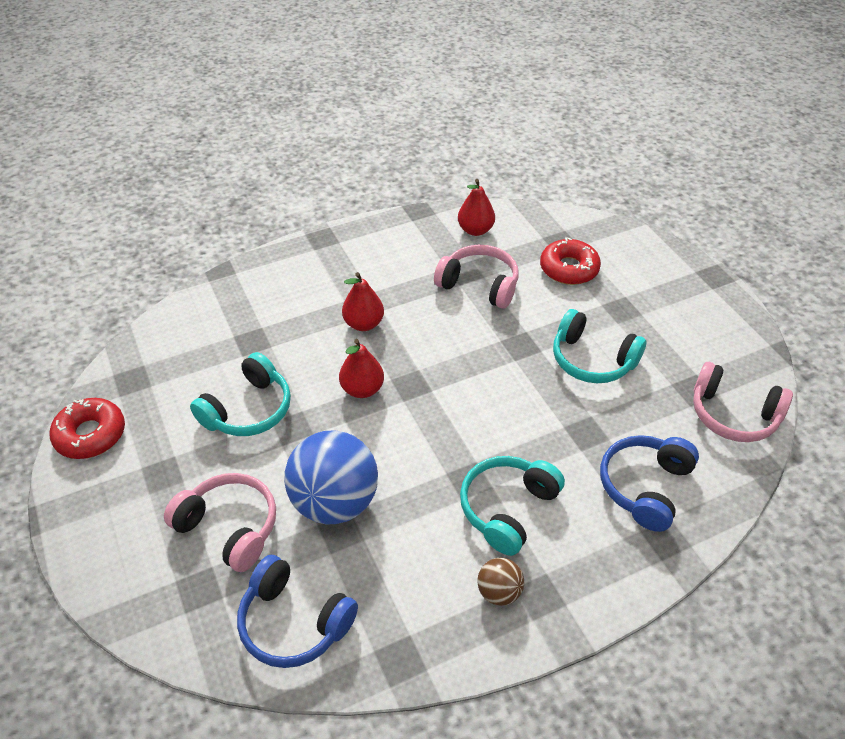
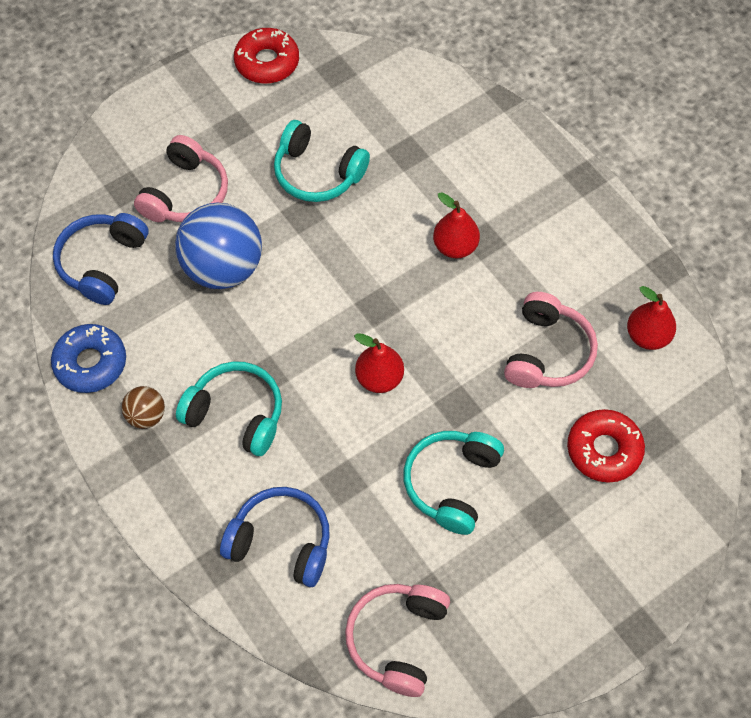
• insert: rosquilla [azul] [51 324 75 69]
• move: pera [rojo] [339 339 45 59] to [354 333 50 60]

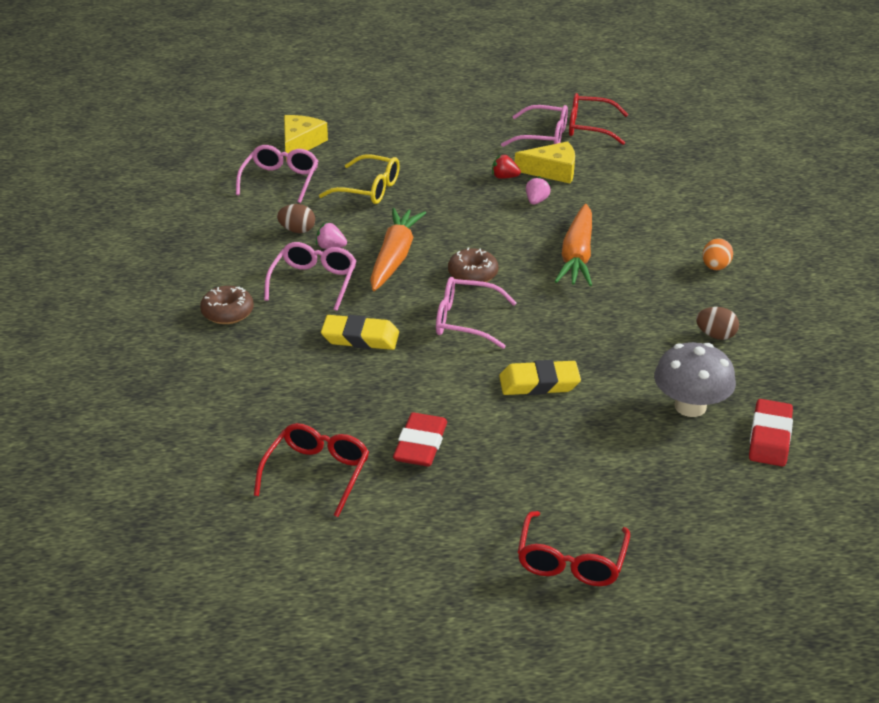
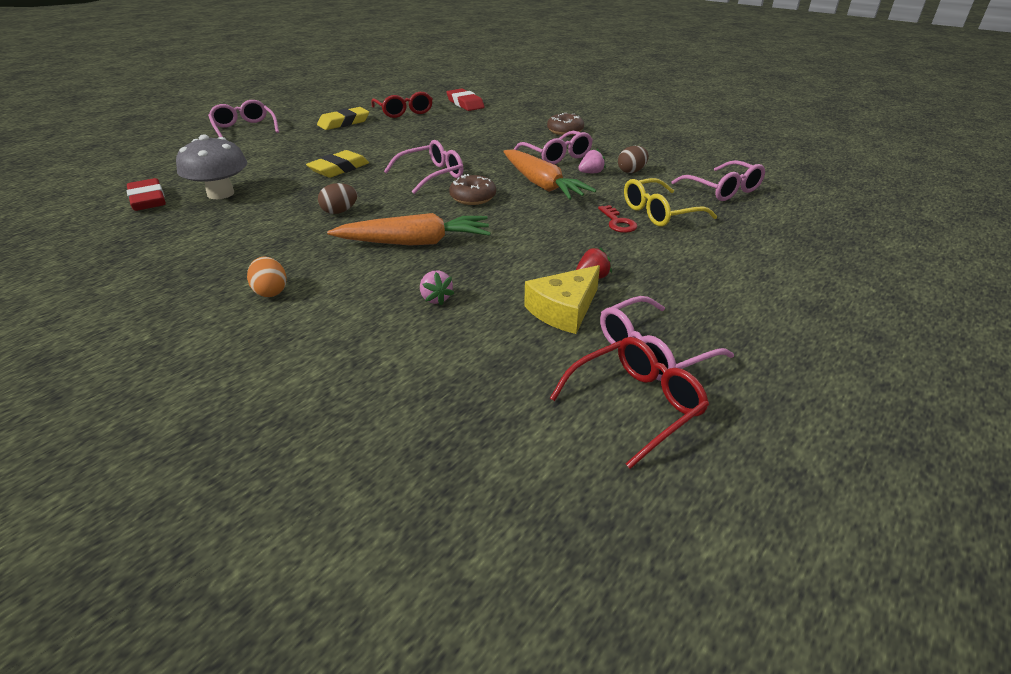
• delete: queso [amarillo] [284 115 44 44]
• insert: llave [rojo] [598 205 39 28]
• move: goma de borrar [amarillo] [321 315 78 35] to [317 107 52 23]
• move: goma de borrar [rojo] [393 413 54 54] to [447 89 37 22]
• move: fresa [rosa] [526 176 25 29] to [420 270 34 36]
• move: huevo [marrón] [696 307 43 33] to [318 183 39 31]
• recolor: gafas [rojo] [518 511 112 75] to gafas [rosa] [208 100 71 37]
• rotate: zanahoria [naranja] [554 204 38 82] = [327 213 164 33] 120 degrees clockwise

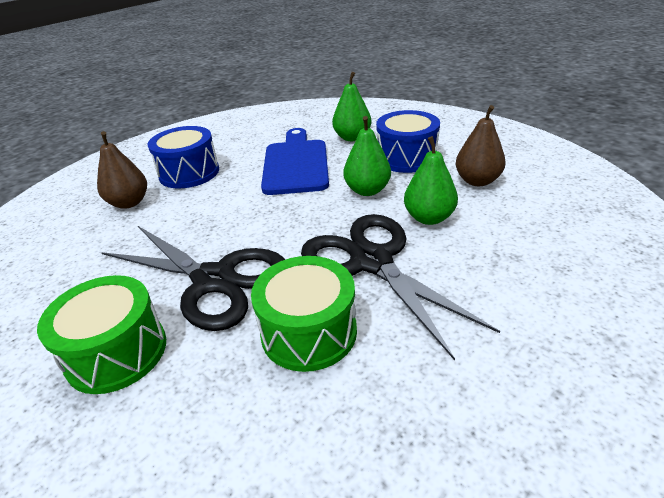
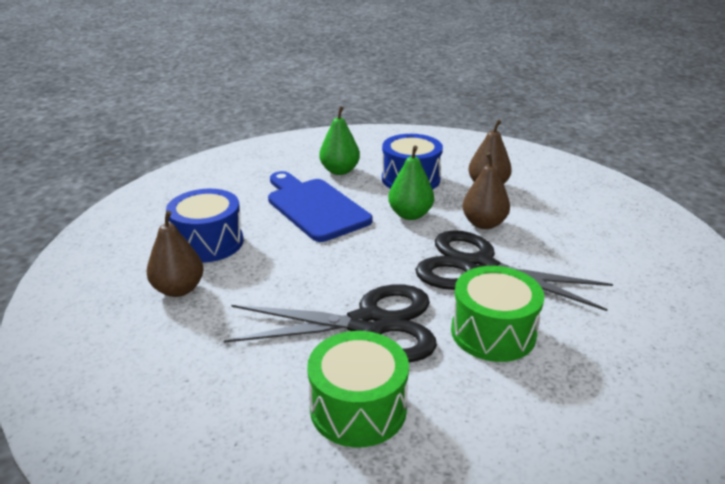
• recolor: pera [verde] [404 136 54 89] to pera [marrón] [462 152 48 77]

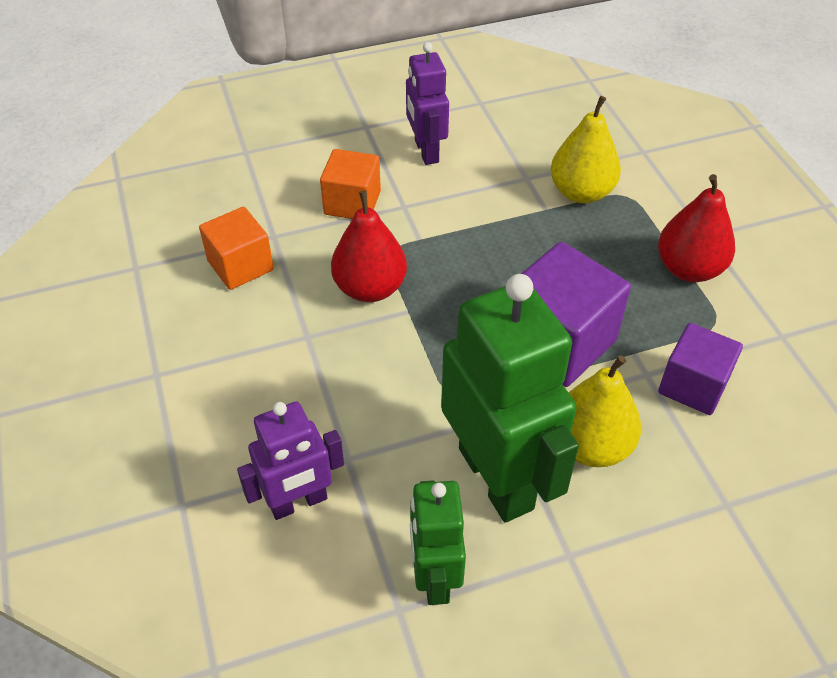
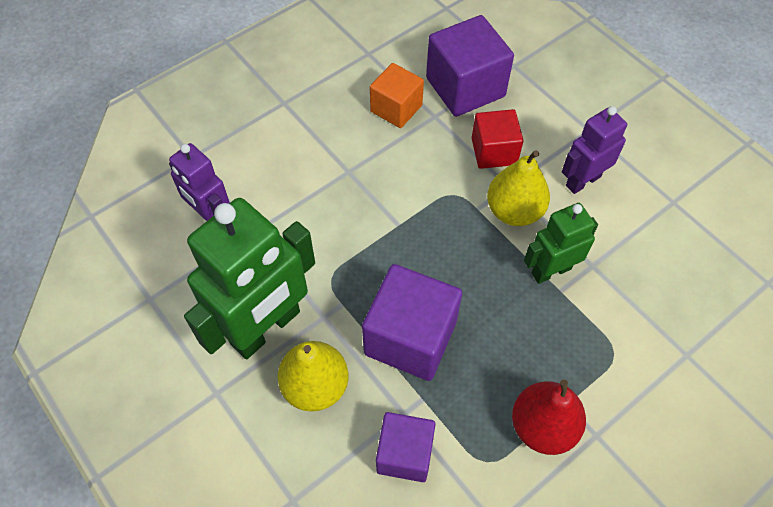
• delete: pera [rojo] [331 190 76 112]
• insert: cubo [morado] [426 15 88 102]
• move: robot [verde] [410 481 56 124] to [524 203 74 81]
• move: pera [amarillo] [551 96 70 107] to [487 150 63 76]
• recolor: cubo [naranja] [320 149 61 70] to cubo [rojo] [472 109 52 60]

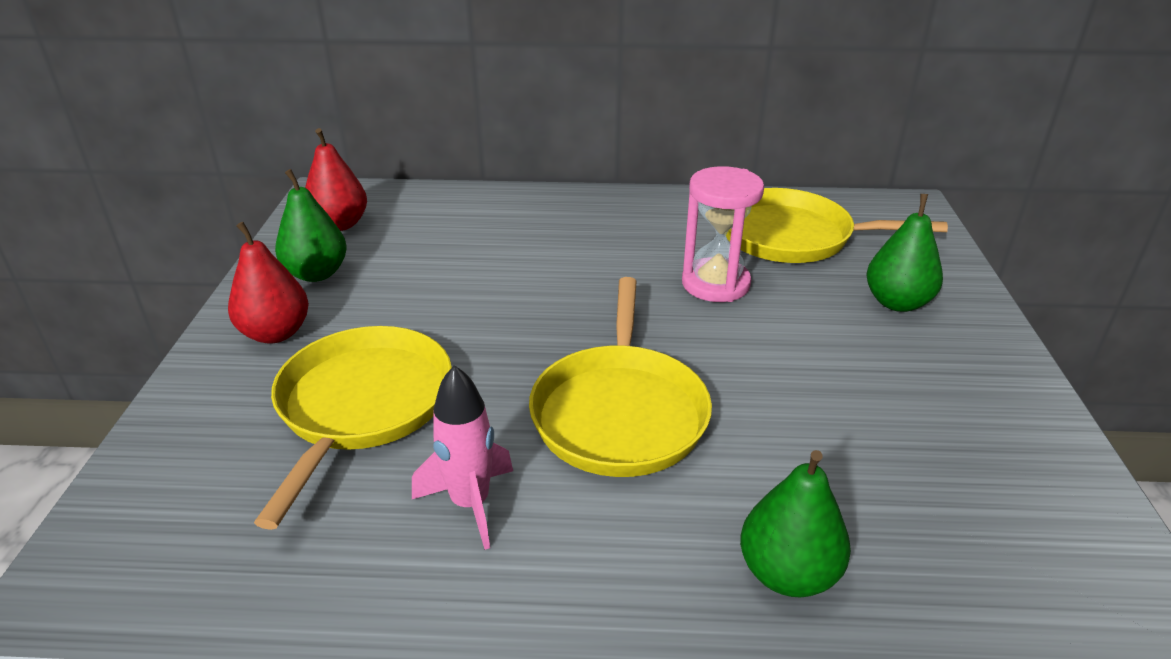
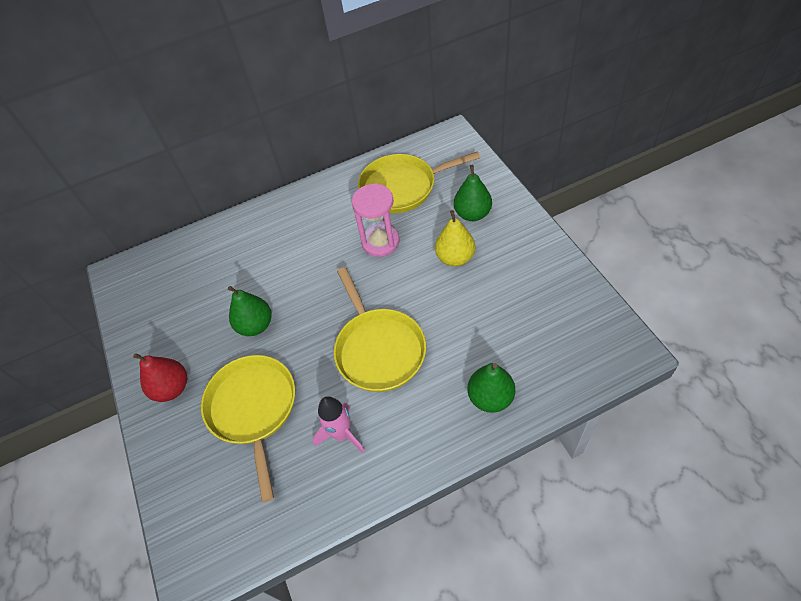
• delete: pera [rojo] [305 128 62 103]
• insert: pera [amarillo] [435 210 40 56]
• move: pera [verde] [275 169 72 113] to [228 286 44 50]

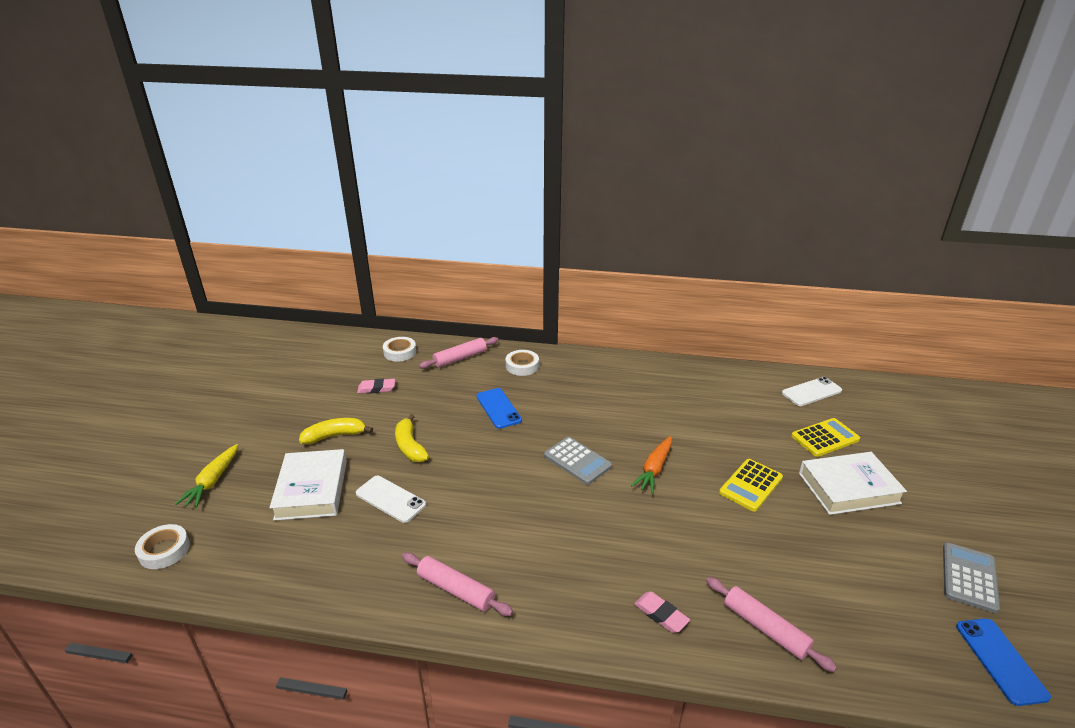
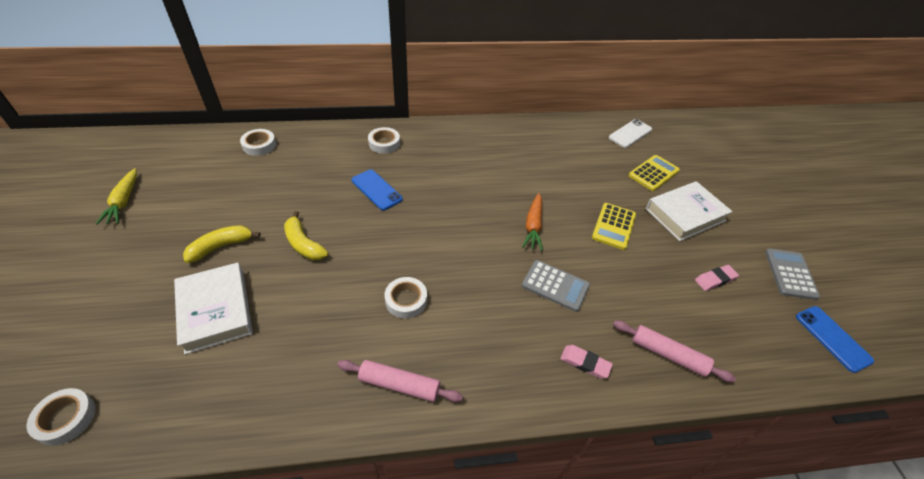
• delete: móvil [blanco] [356 476 70 47]
• delete: rodillo [rosa] [419 337 80 32]
• insert: cinta adhesiva [blanco] [385 277 42 41]
• move: zanahoria [amarillo] [175 444 63 64] to [96 168 41 57]
• move: goma de borrar [rosa] [357 378 38 15] to [695 265 44 26]
• move: calculadora [gris] [544 437 68 48] to [522 260 68 52]

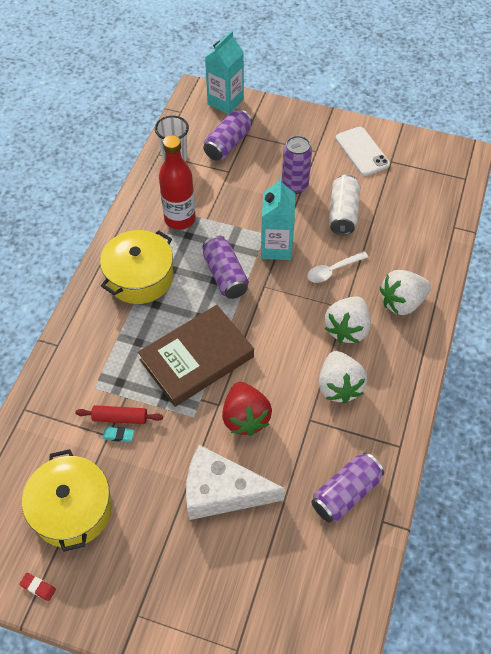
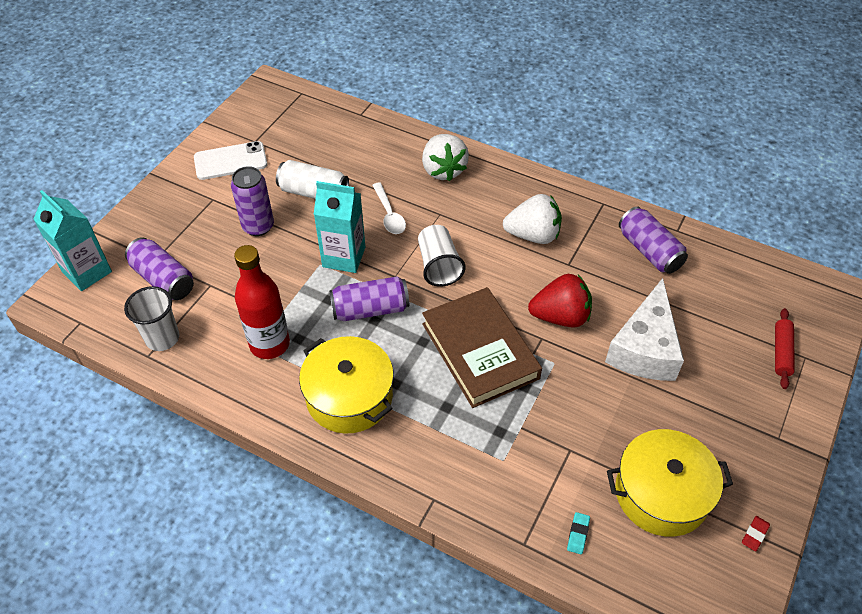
• delete: fresa [blanco] [325 297 46 46]
• insert: vaso [blanco] [418 225 48 62]
• move: rodillo [rojo] [75 405 88 19] to [775 308 20 81]
• move: goma de borrar [turquesa] [102 427 32 15] to [567 512 23 42]

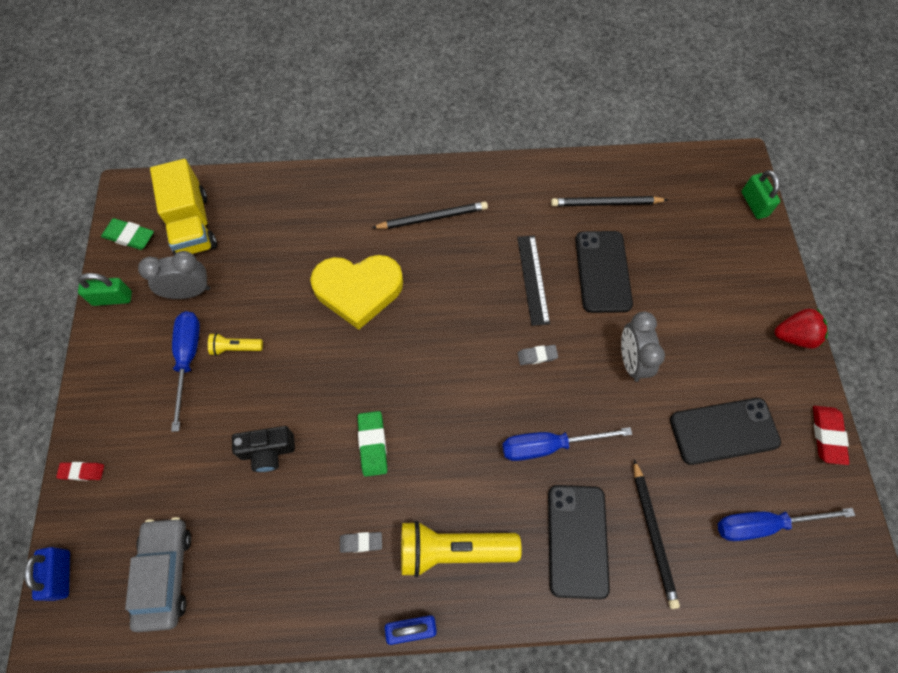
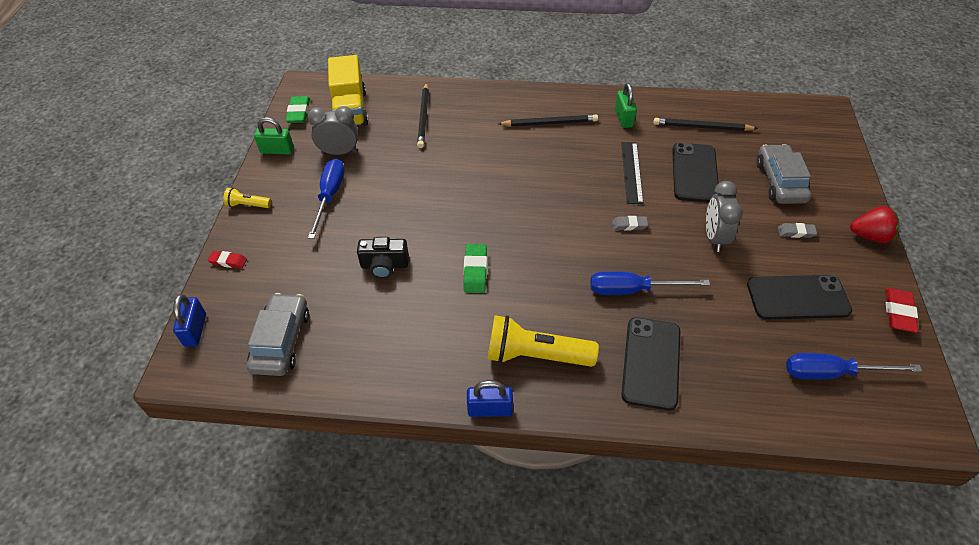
• delete: corazón [amarillo] [310 255 93 75]
• insert: coche [gris] [757 144 54 60]
• move: lámpara de mano [amarillo] [208 333 55 23] to [223 188 48 20]
• move: goma de borrar [gris] [340 532 42 21] to [778 223 39 15]
• move: lápiz [negro] [634 459 46 150] to [417 83 12 65]
• move: candado [verde] [741 170 39 49] to [615 83 22 45]
• rotate: goma de borrar [verde] [101 218 53 32] = [286 96 24 27] 60 degrees clockwise

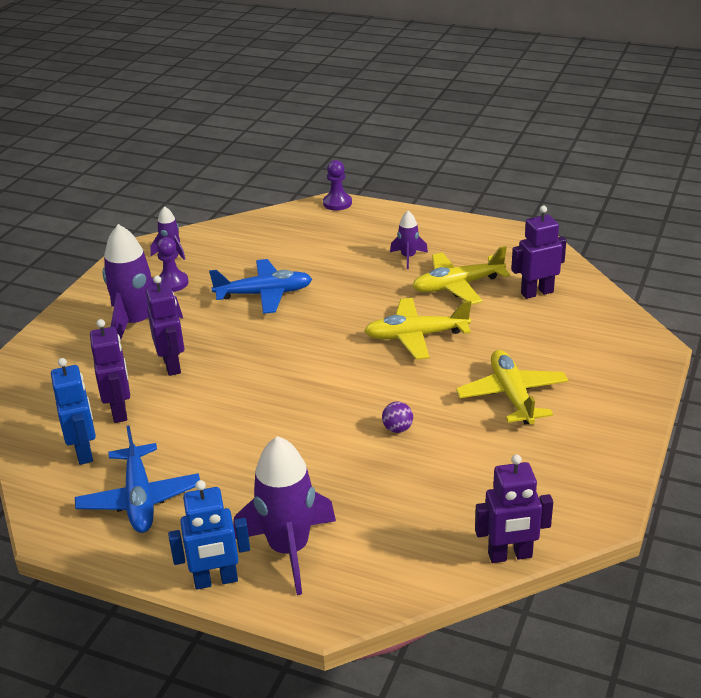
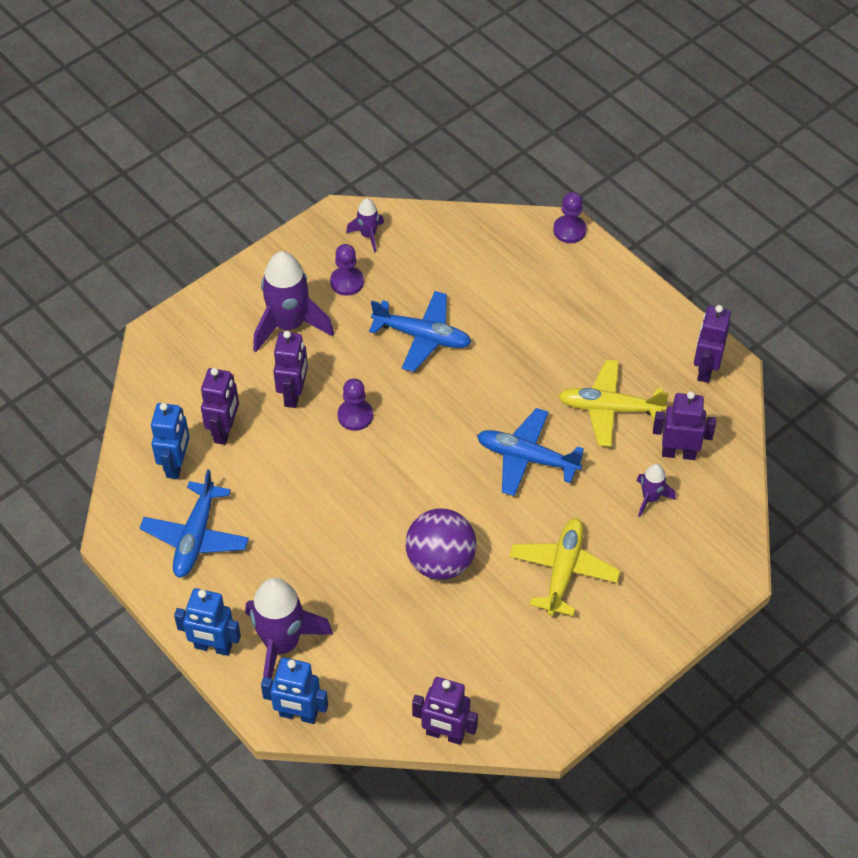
• insert: robot [azul] [261 657 67 67]
• insert: peón [morado] [338 379 35 52]
• insert: robot [morado] [694 305 37 78]
• move: cohete [morado] [390 211 38 58] to [636 464 40 53]
• recolor: avión [amarillo] [364 298 107 62] to avión [azul] [477 408 107 88]
• resize: pelota [morado] [382 401 31 32] = [405 508 72 72] x2.37

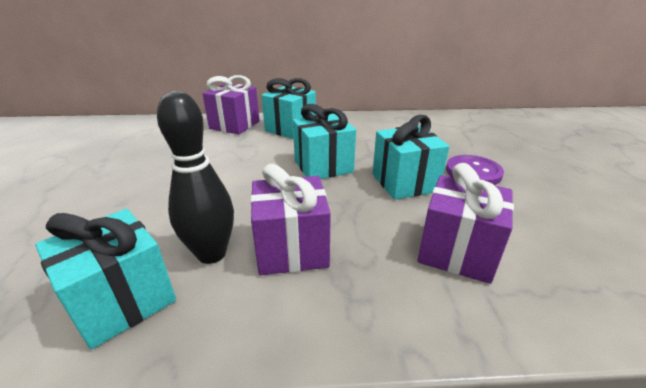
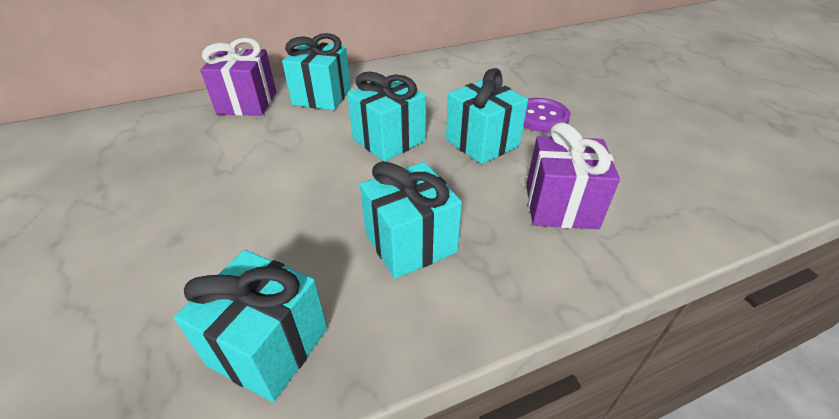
• delete: bolo [negro] [157 91 77 173]
• recolor: regalo [morado] [250 164 81 111] to regalo [turquesa] [360 161 102 118]

